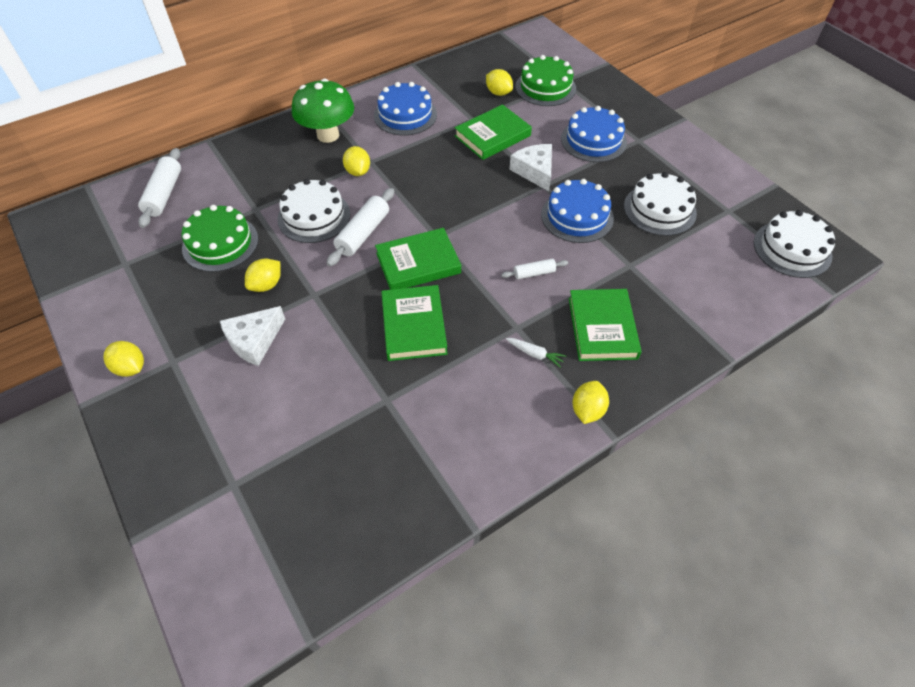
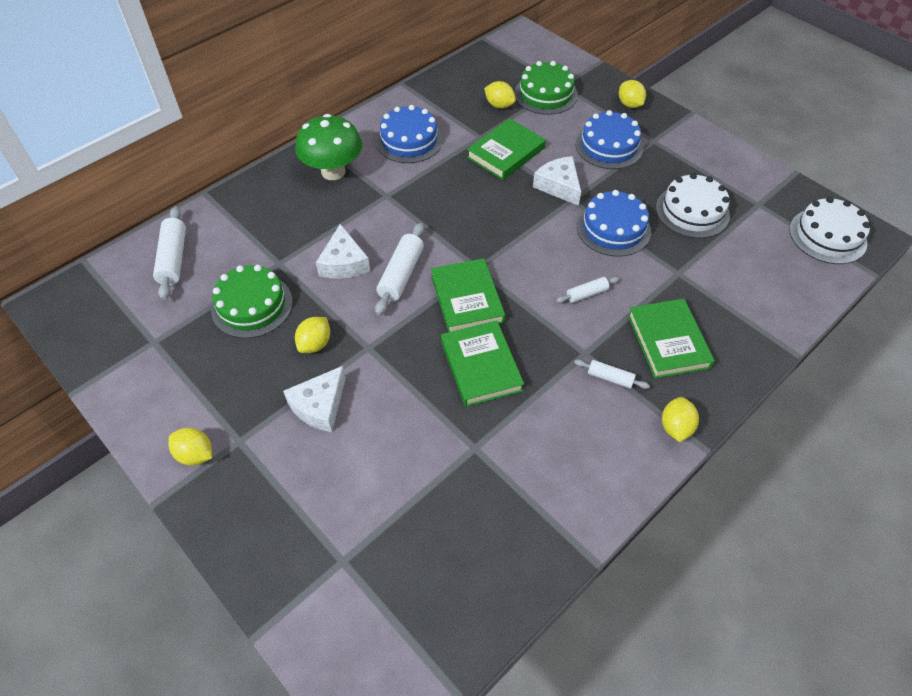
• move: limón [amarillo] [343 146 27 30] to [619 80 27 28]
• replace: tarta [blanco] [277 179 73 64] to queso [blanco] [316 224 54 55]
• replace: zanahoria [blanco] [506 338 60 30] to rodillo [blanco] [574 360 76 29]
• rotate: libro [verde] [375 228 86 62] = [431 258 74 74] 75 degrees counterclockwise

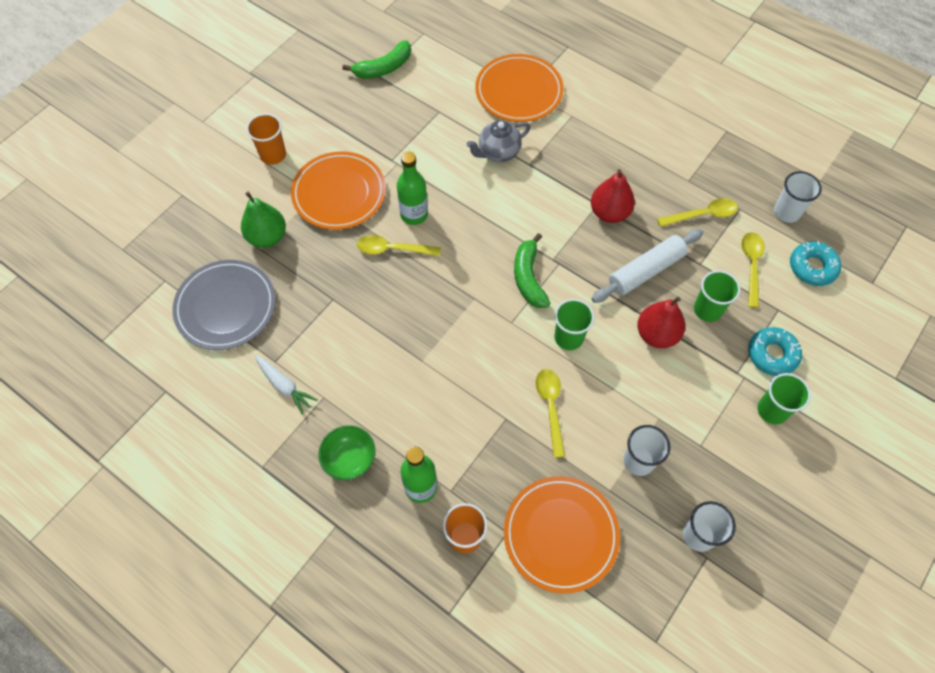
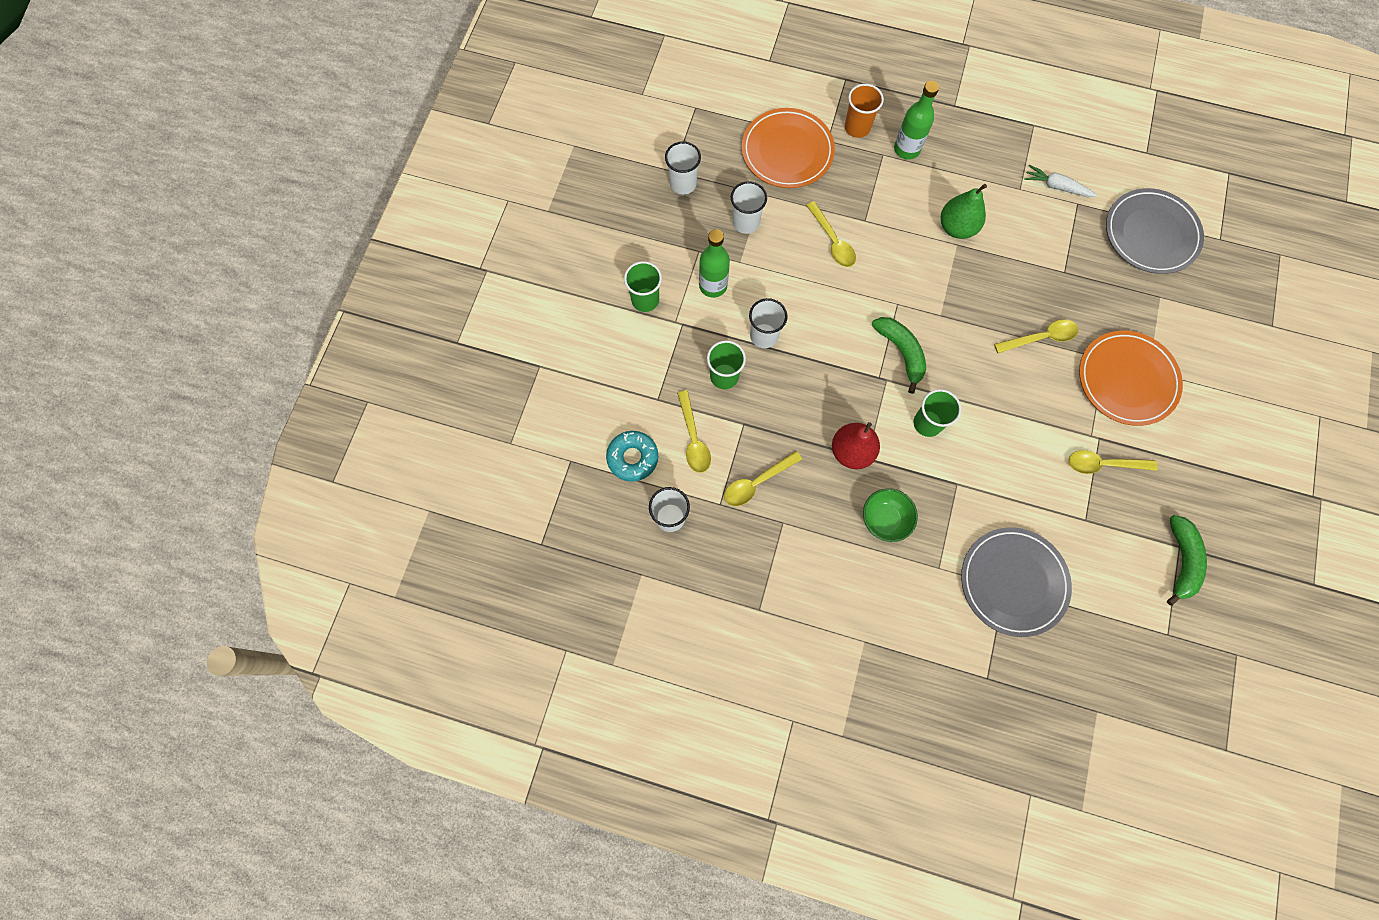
• delete: vaso [naranja] [246 114 40 51]
• delete: tetera [gris] [467 120 63 42]
• delete: rodillo [blanco] [591 229 112 74]
• delete: rosquilla [turquesa] [748 327 54 49]
• insert: cuchara [amarillo] [1068 450 90 24]
• move: pera [verde] [241 192 45 56] to [941 184 46 55]
• move: cuenco [verde] [318 426 58 54] to [863 488 55 54]
• move: botella [verde] [397 152 31 73] to [699 229 31 69]
• move: vaso [verde] [555 299 39 51] to [913 389 48 48]
• replace: pera [rojo] [637 297 48 51] to vaso [blanco] [749 298 38 50]
• recolor: plato [naranja] [475 54 89 68] to plato [gris] [961 527 111 110]
• rotate: plátano [verde] [342 40 69 39] = [1167 515 40 91] 150 degrees clockwise

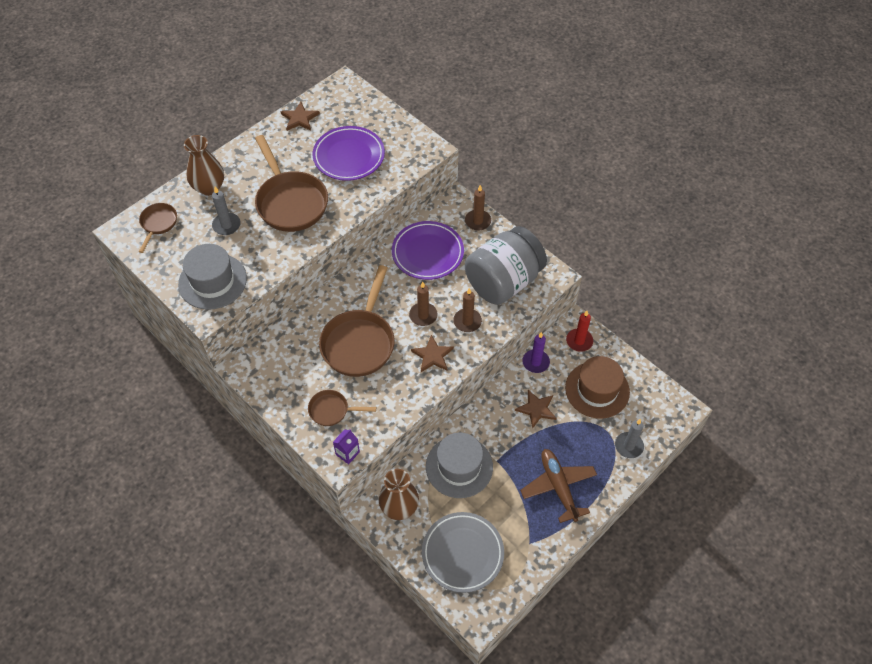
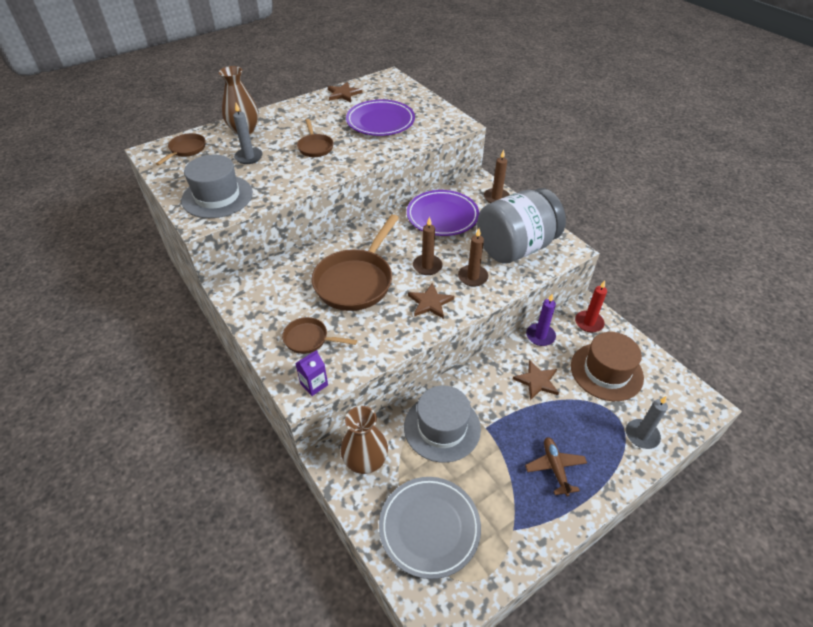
• resize: sartén [marrón] [255 135 73 97] = [297 119 37 38] x0.51
• resize: avión [marrón] [520 449 77 74] = [525 437 62 59] x0.66

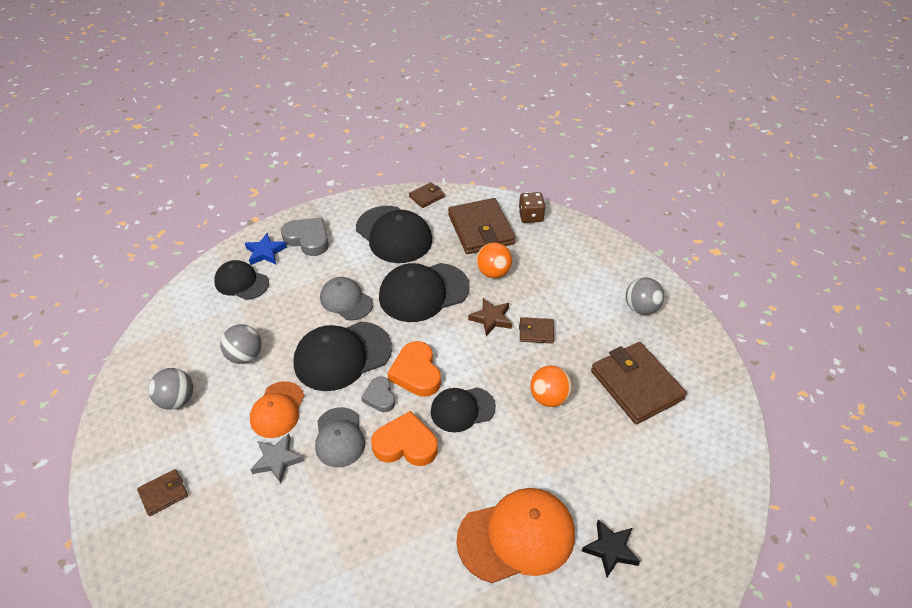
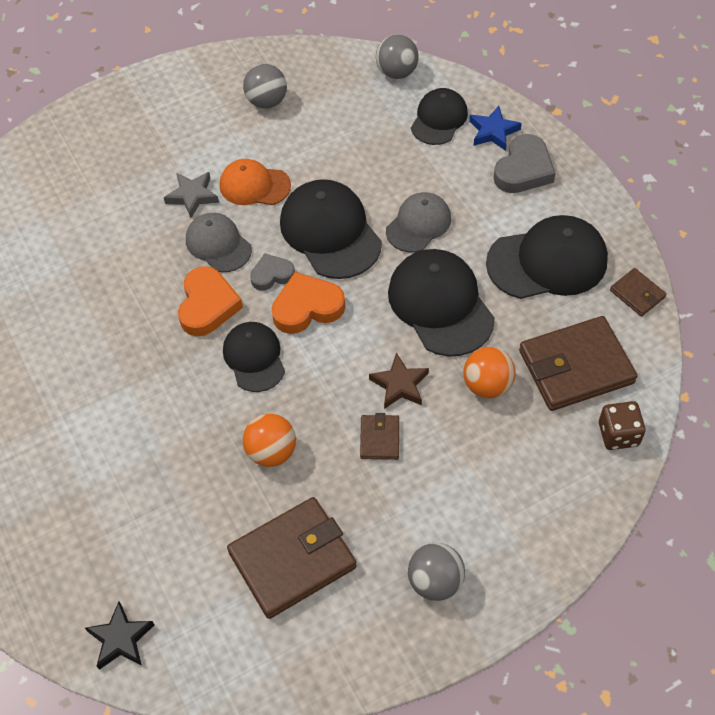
• delete: cartera [marrón] [137 469 51 47]
• delete: gorra [naranja] [456 488 119 95]
• move: pelota [gris] [220 324 42 40] to [376 35 43 44]
• move: estrella [negro] [582 519 58 59] to [85 602 69 68]
• rotate: gorra [gris] [315 407 50 60] = [186 213 66 59] 60 degrees clockwise
• rotate: gorra [negro] [356 206 76 57] = [486 215 122 84] 150 degrees counterclockwise

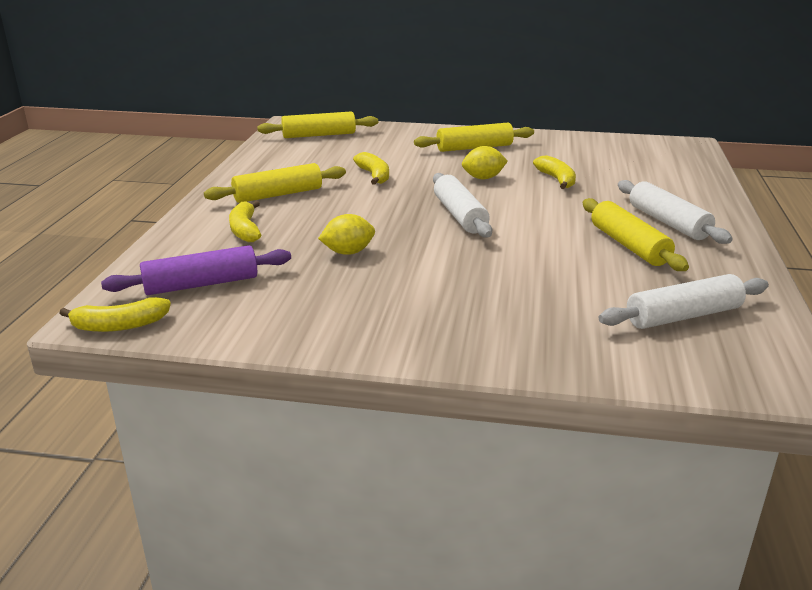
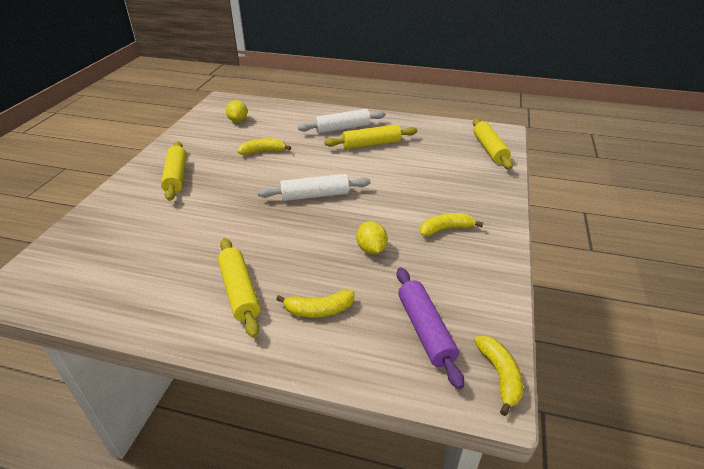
• delete: rodillo [blanco] [599 274 170 55]
• move: rodillo [amarillo] [257 111 121 27] to [473 119 40 50]
• move: plátano [amarillo] [353 152 36 33] to [420 213 63 23]
• move: limón [amarillo] [462 146 46 33] to [226 100 21 22]

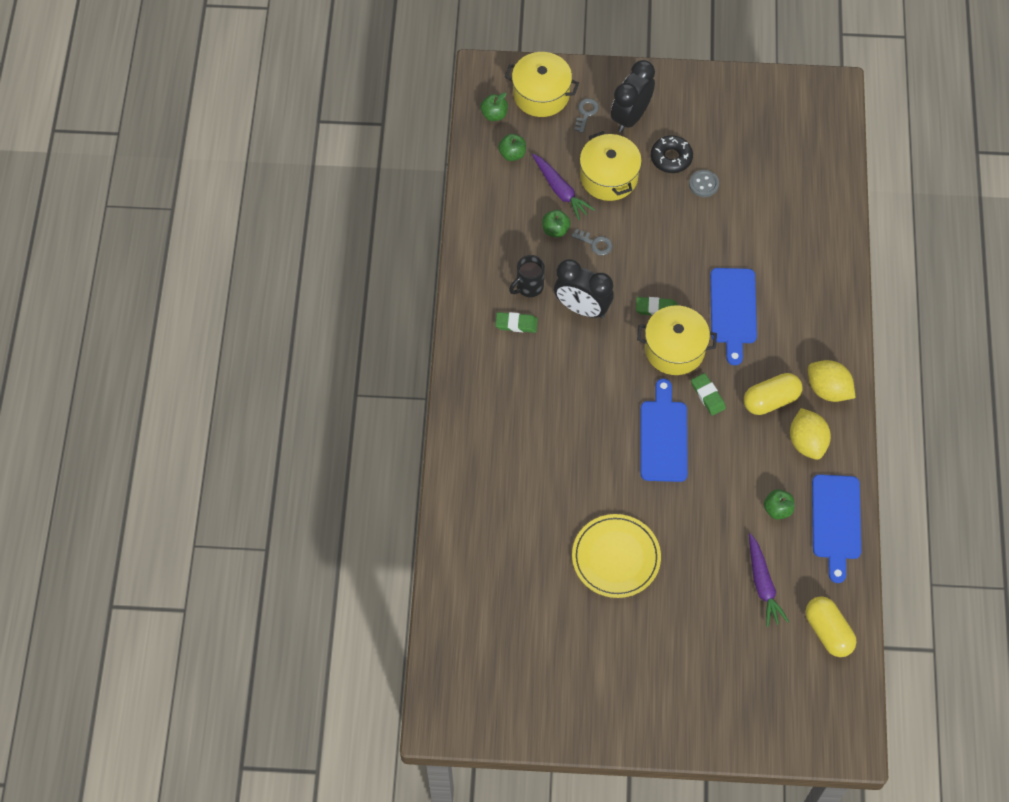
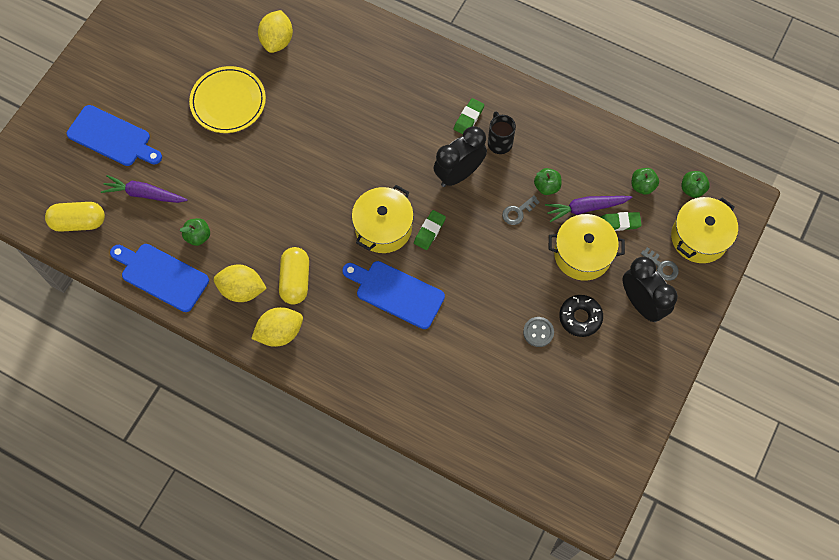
• insert: limón [amarillo] [258 10 35 43]
• move: tabla de cortar [azul] [641 378 47 104] to [67 105 95 61]
• move: goma de borrar [verde] [691 373 35 43] to [601 212 41 19]

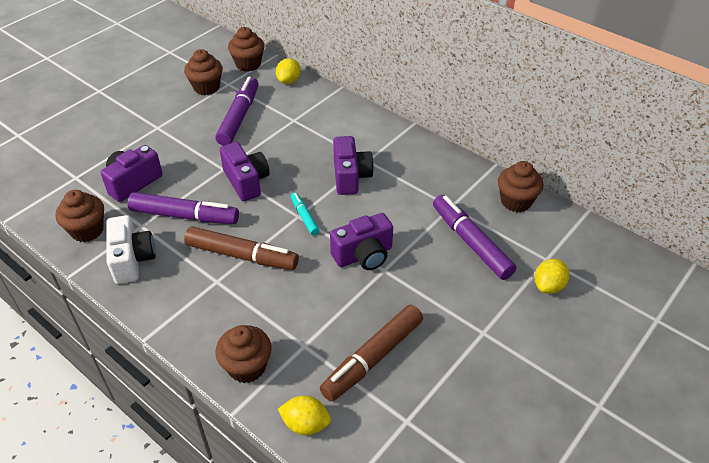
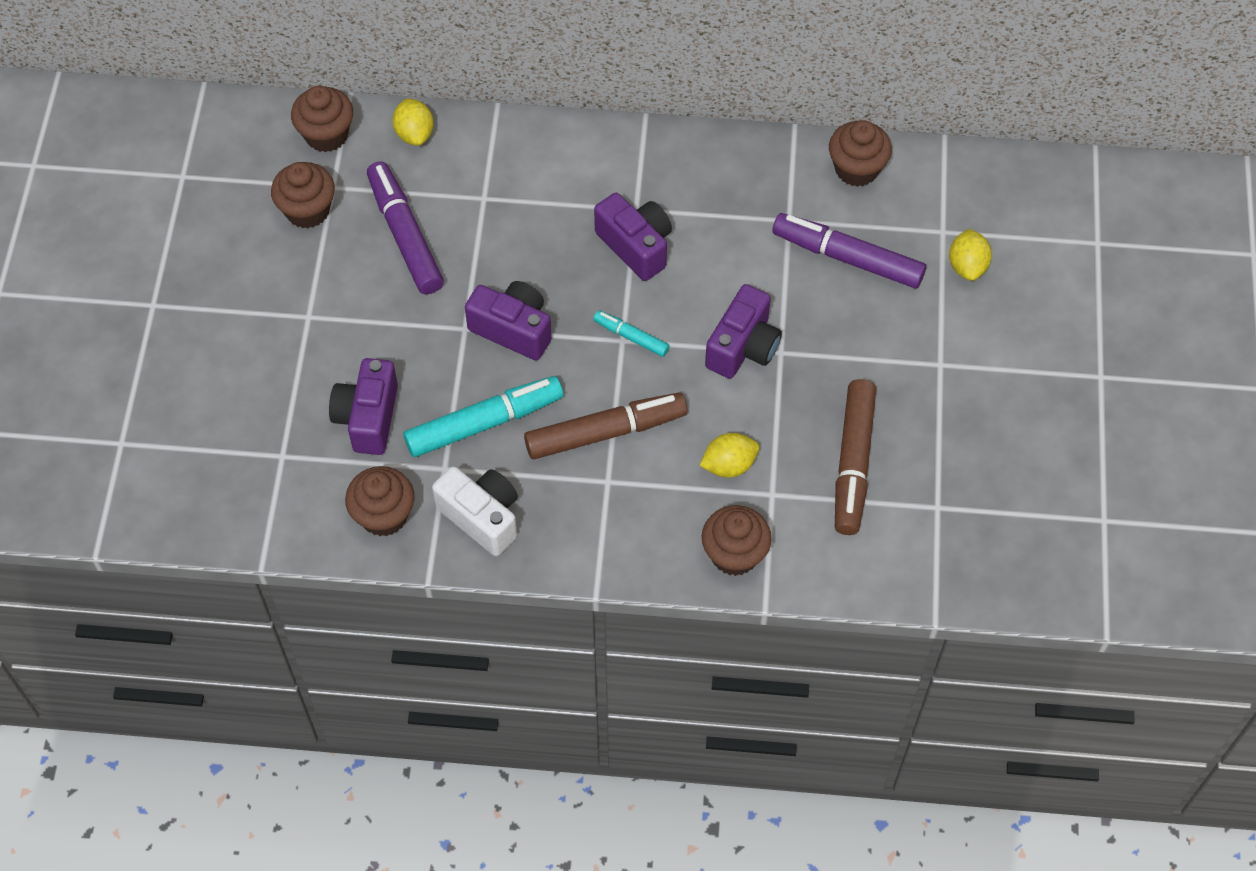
• move: limón [amarillo] [278 396 53 39] to [700 433 59 45]
• recolor: rotulador [morado] [128 192 111 32] to rotulador [turquesa] [404 376 159 81]

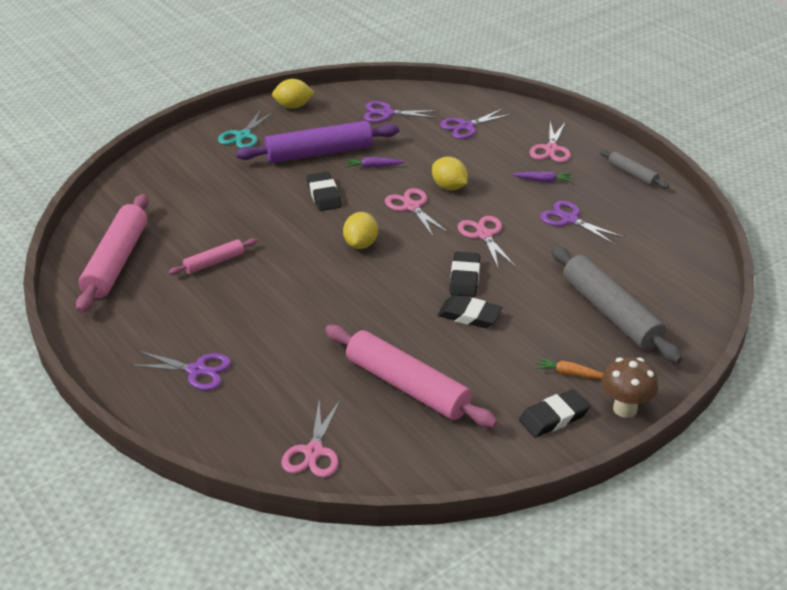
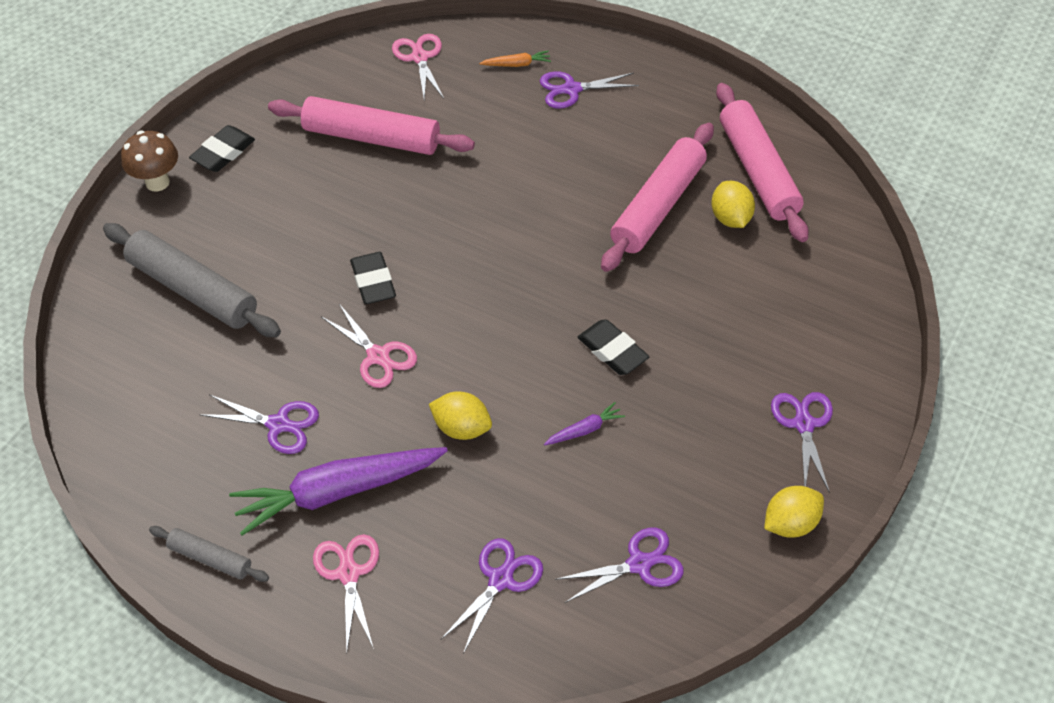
• delete: rodillo [morado] [236 121 163 42]
• delete: tijeras [rosa] [385 188 64 48]
• delete: goma de borrar [negro] [438 295 64 33]
• move: limón [amarillo] [343 212 35 37] to [711 181 44 47]
• move: zanahoria [naranja] [535 357 69 22] to [479 51 72 16]
• recolor: tijeras [turquesa] [218 109 57 40] to tijeras [morado] [771 392 62 101]
• resize: rodillo [rosa] [169 238 88 37] = [601 123 113 149] x1.96
• resize: zanahoria [morado] [512 172 60 10] = [229 447 219 89] x2.41

